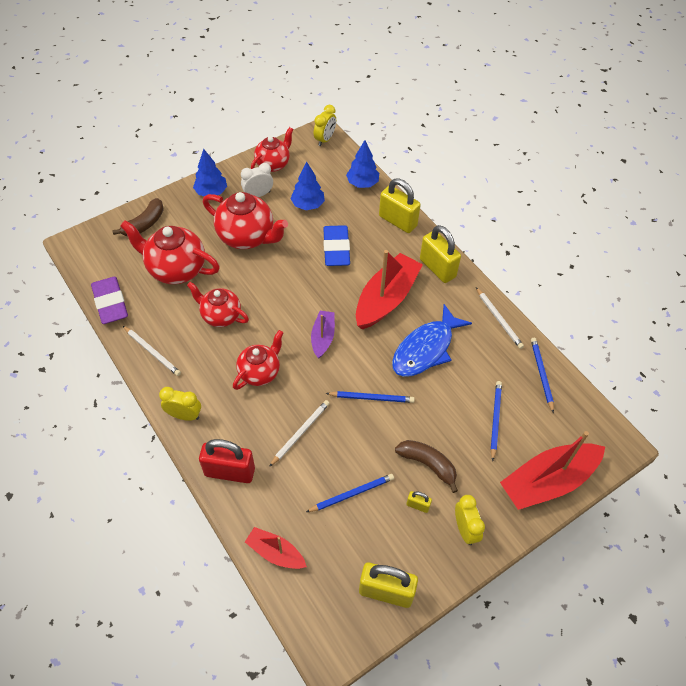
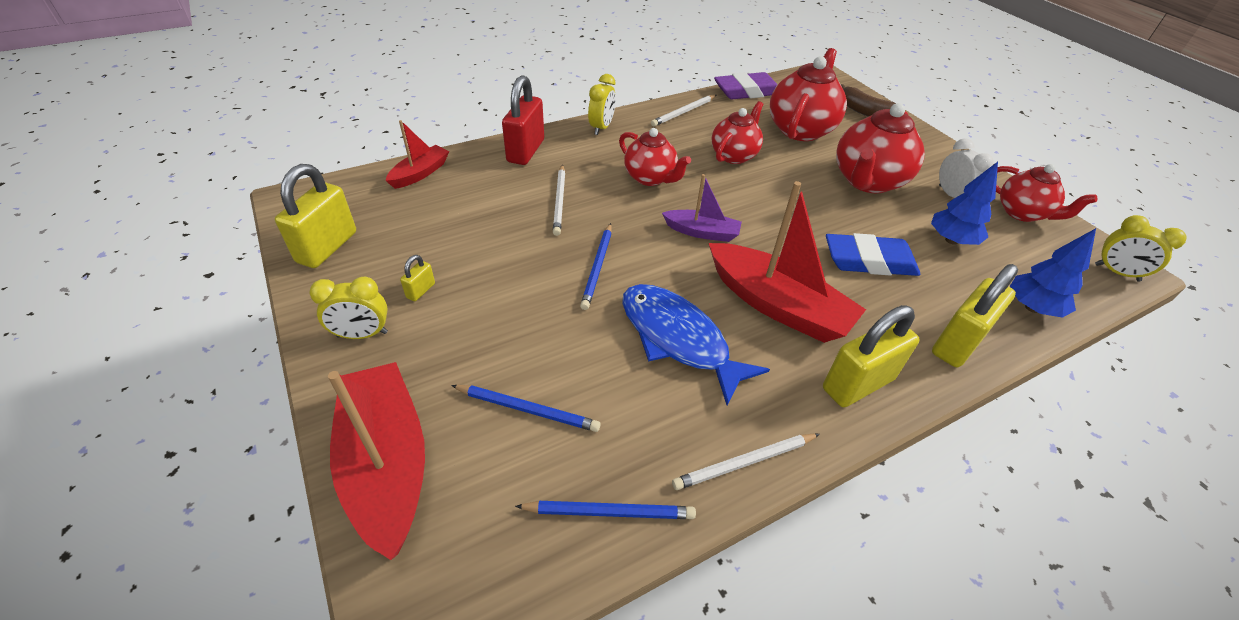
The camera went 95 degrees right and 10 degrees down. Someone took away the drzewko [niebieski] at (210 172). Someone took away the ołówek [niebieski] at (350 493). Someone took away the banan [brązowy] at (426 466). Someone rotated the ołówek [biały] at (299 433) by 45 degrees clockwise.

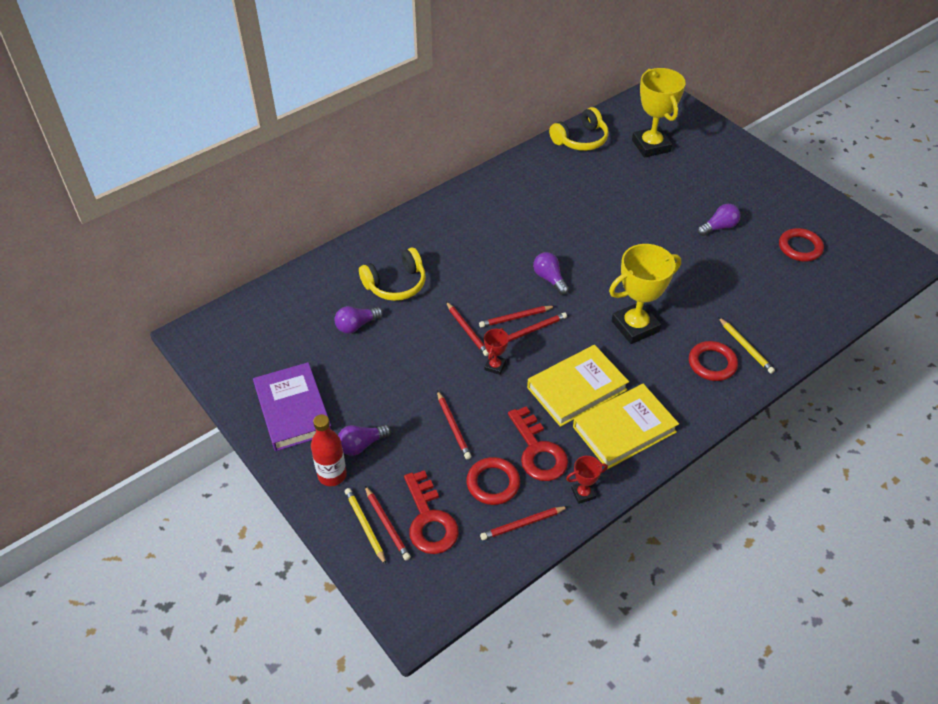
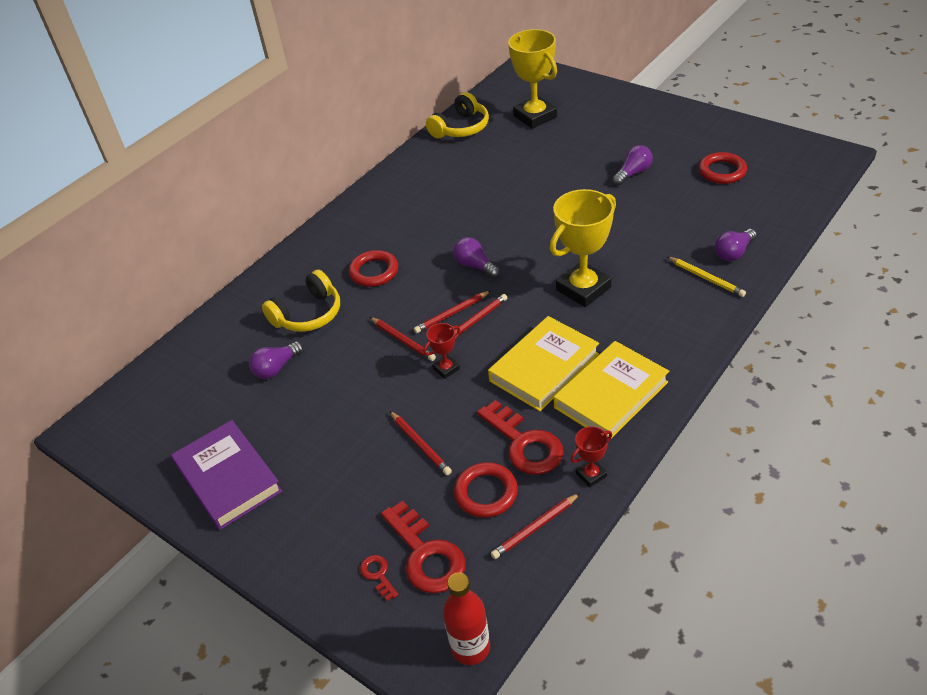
The camera went 10 degrees left and 5 degrees down. Someone took away the ołówek [żółty] at (365 526). Someone carried the butelka [czerwony] from (329 450) to (466 618). Someone carried the żarówka [fioletowy] from (364 440) to (736 245). Someone carried the pierścień [czerwony] from (713 361) to (373 268). Someone swapped the ołówek [czerwony] at (388 523) for the klucz [czerwony] at (379 578). Someone rotated the puchar [czerwony] at (496 351) by 45 degrees clockwise.

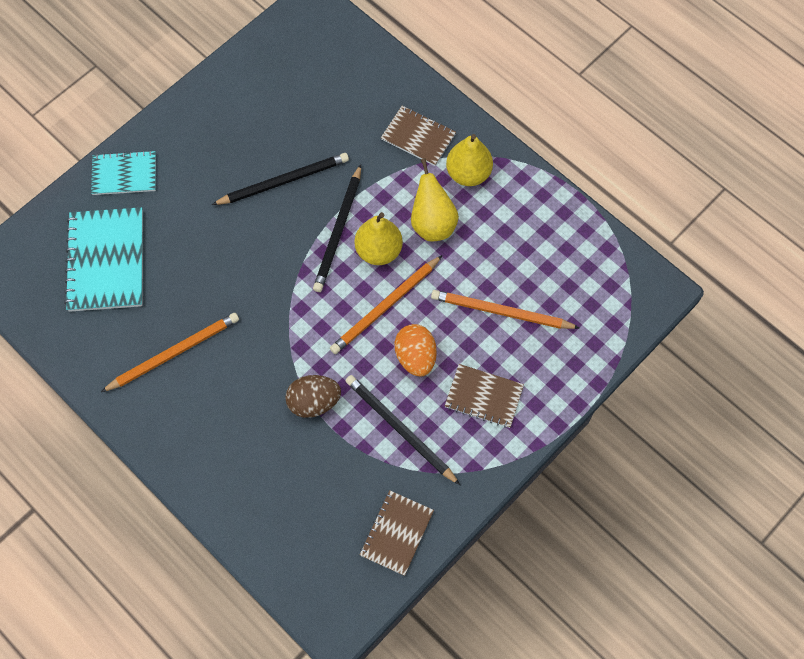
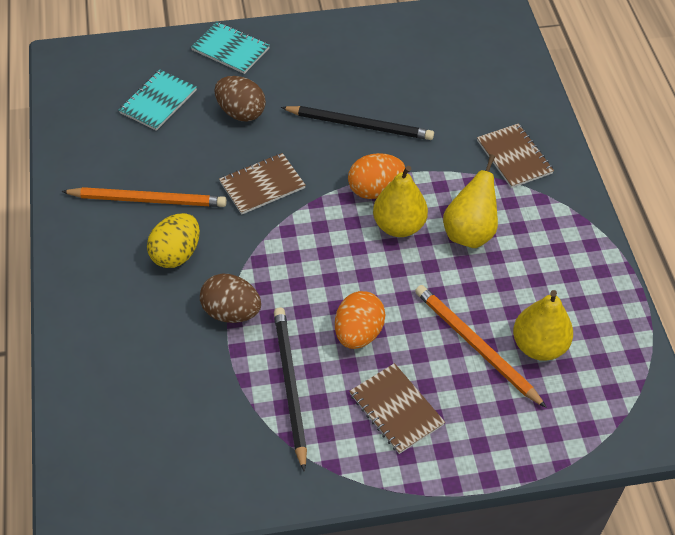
The camera went 35 degrees right and 15 degrees down. Someone took away the ołówek [pomarańczowy] at (386 304). Someone put down the jajko [żółty] at (173 240). Someone put down the jajko [brązowy] at (240 98). Someone carried the zeszyt [brązowy] from (397 533) to (262 184). Someone carried the gruszka [żółty] from (469 160) to (543 325). Someone swapped the ołówek [czarny] at (337 228) for the jajko [pomarańczowy] at (376 176). Someone scaled the zeszyt [turkusowy] at (103 259) by 0.61.

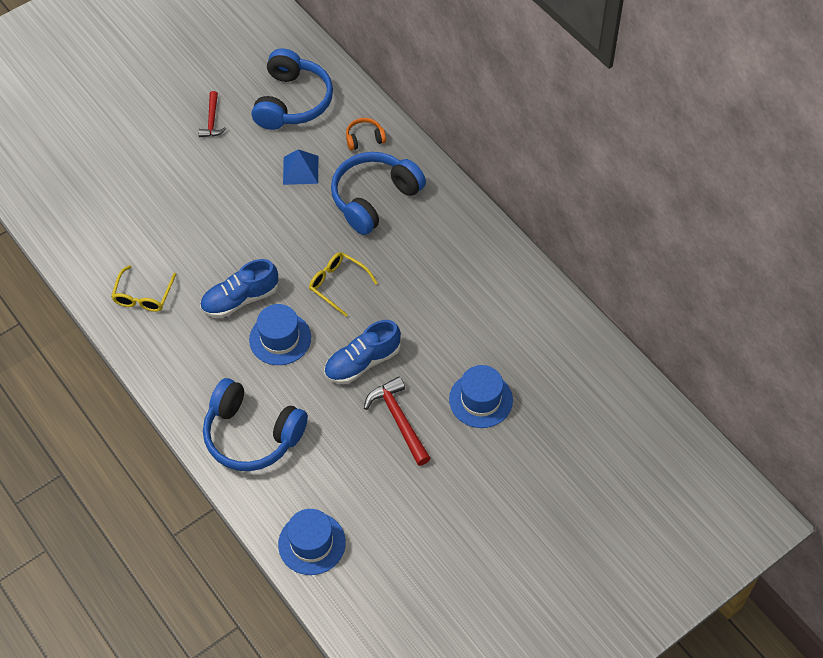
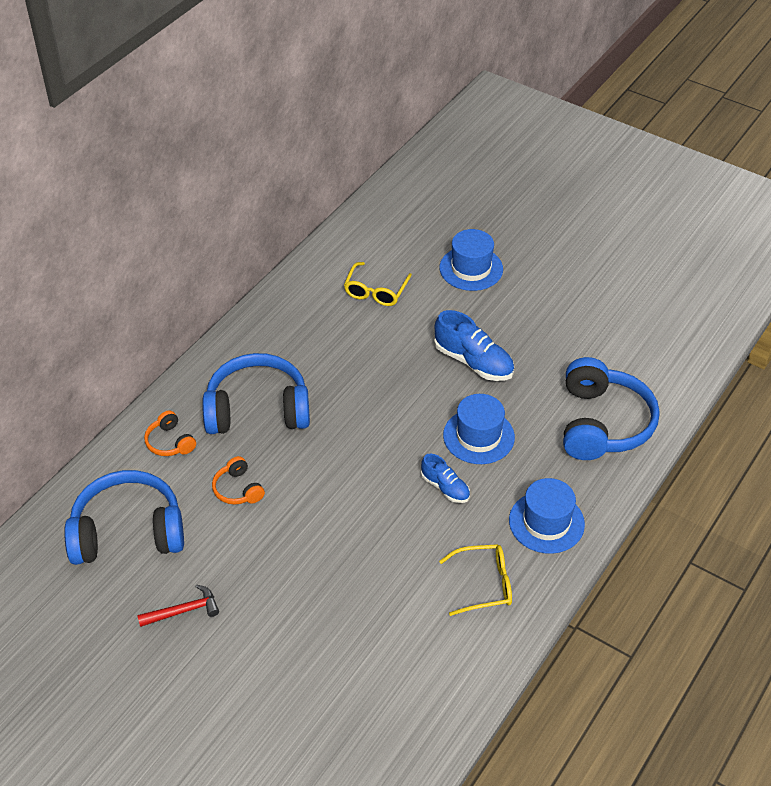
The camera went 110 degrees left and 10 degrees down. Someone took away the młotek [czerwony] at (397 421). Someone carried the kapelusz [niebieski] from (312 542) to (547 516). Someone carried the okulary [żółty] from (343 284) to (378 284). Someone swapped the piramida [niebieski] at (300 167) for the słuchawki [pomarańczowy] at (238 480). Someone rotated the słuchawki [niebieski] at (378 193) by 150 degrees clockwise. Someone scaled the but [niebieski] at (239 288) by 0.60.

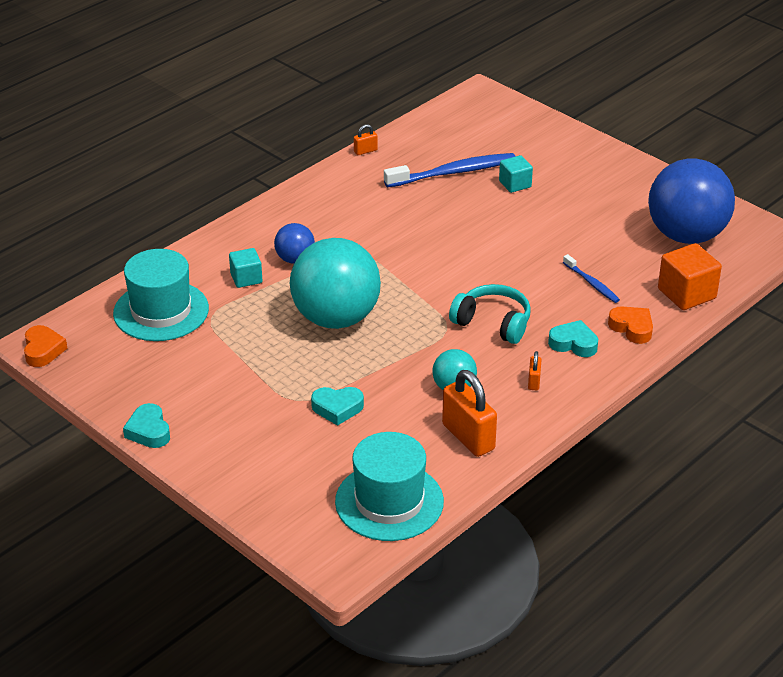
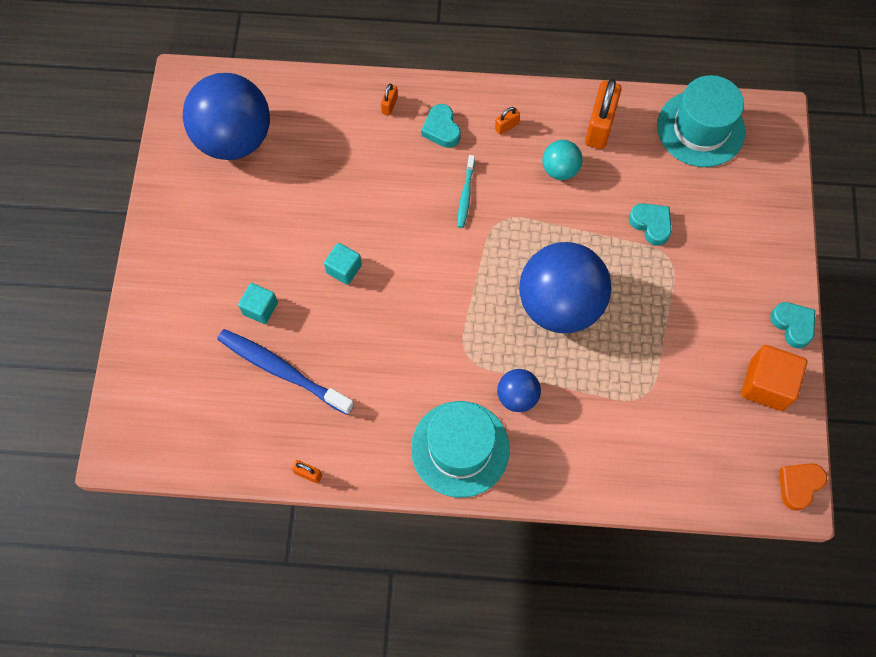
The camera went 130 degrees left and 30 degrees up. Someone took away the szczoteczka do zębów [niebieski] at (591 278). Someone carried the kapelusz [turkusowy] from (161 295) to (460 449). Someone carried the sześcian [turkusowy] from (245 268) to (343 264). Someone carried the sześcian [pomarańczowy] from (690 276) to (774 378). Someone swapped the słuchawki [turkusowy] at (490 314) for the szczoteczka do zębów [turkusowy] at (466 191). Someone swapped the serce [pomarańczowy] at (630 325) for the kłódka [pomarańczowy] at (389 99). Someone repainted the piłka [turkusowy] at (335 283), which became the piłka [niebieski] at (565 287). Someone rotated the serce [turkusowy] at (146 425) by 60 degrees counterclockwise.

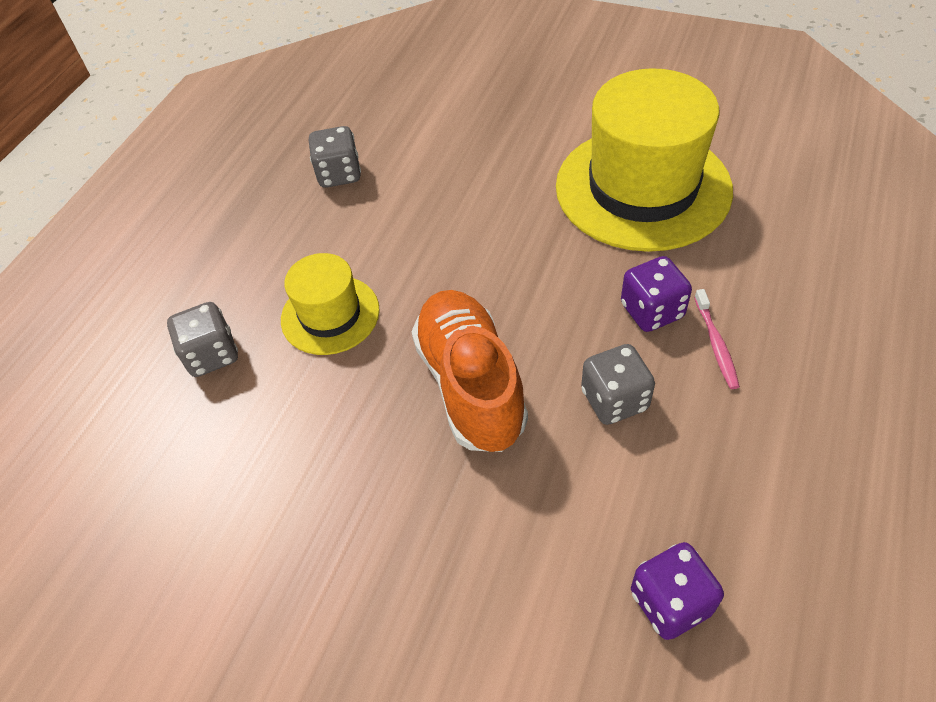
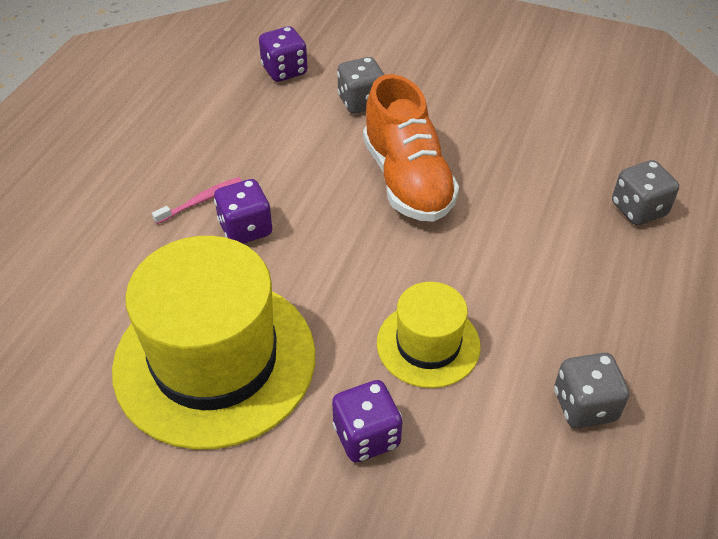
The camera went 175 degrees right and 5 degrees down. Someone put down the kostka do gry [fioletowy] at (367 421). Someone carried the kapelusz [żółty] from (330 304) to (429 335). Someone carried the kostka do gry [szary] from (618 384) to (361 85). Someone rotated the szczoteczka do zębów [różowy] at (717 339) by 60 degrees clockwise.

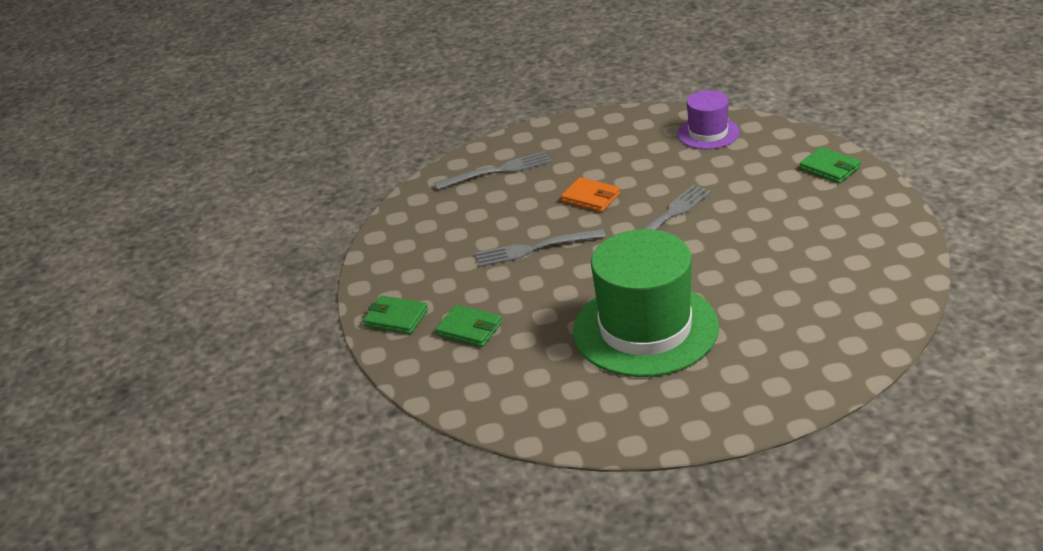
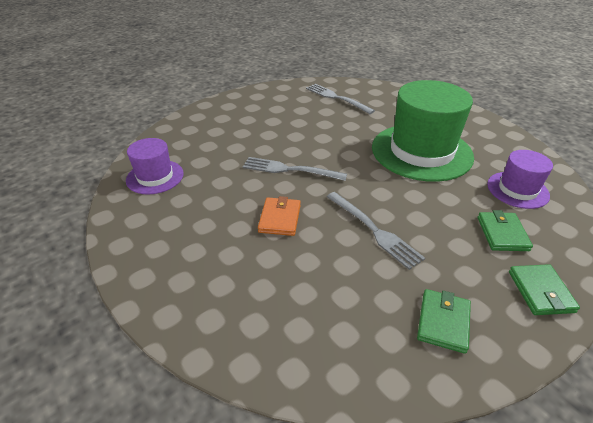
The camera went 120 degrees left and 5 degrees up. Someone put down the kapelusz [fioletowy] at (520 179). Someone carried the widelec [szary] from (493 170) to (340 99). Someone carried the portfel [zielony] from (830 165) to (444 321).

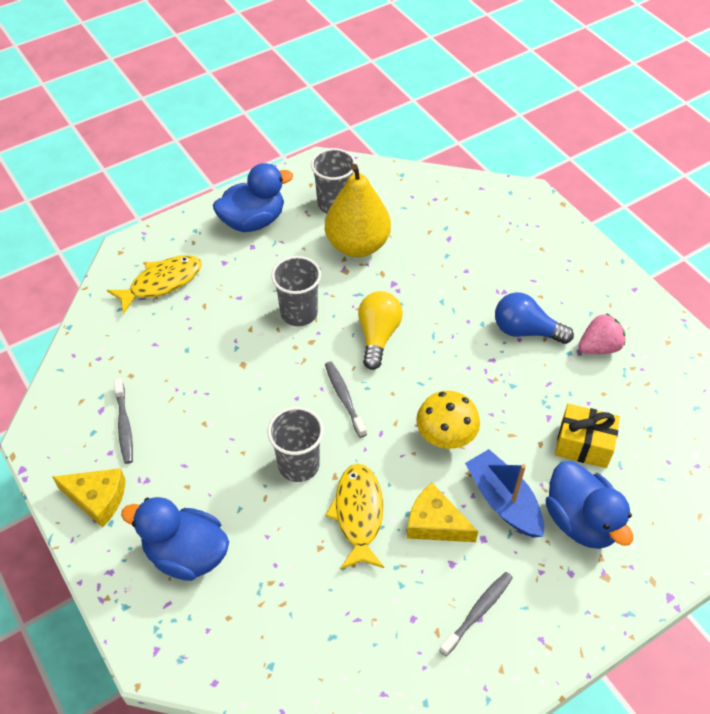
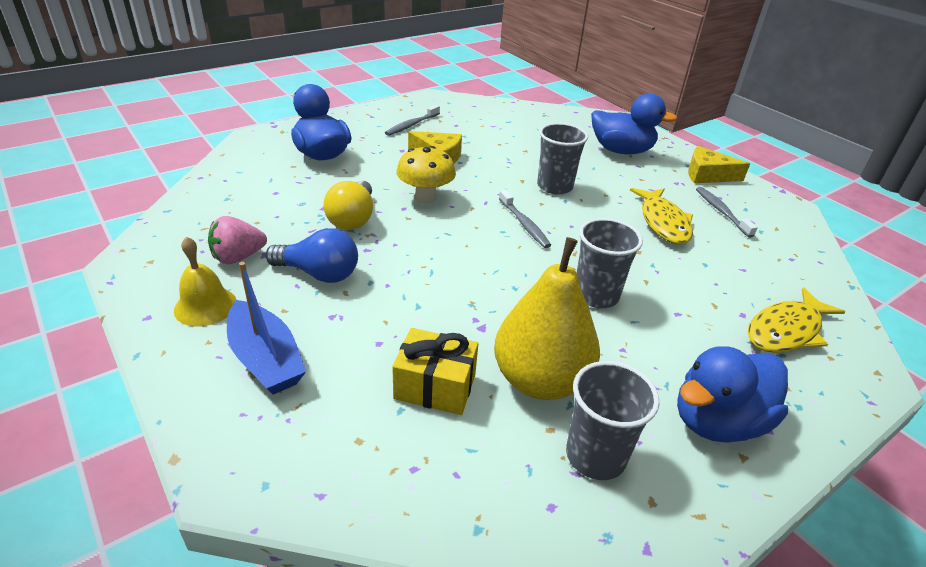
The camera went 175 degrees right and 15 degrees down. Someone put down the dzwonek [żółty] at (205 281). Someone carried the ryba [żółty] from (354 517) to (661 216). Someone carried the żarówka [żółty] from (380 330) to (348 205). Someone carried the łódka [niebieski] from (504 493) to (266 328). Someone carried the prezent [żółty] from (587 436) to (435 371).

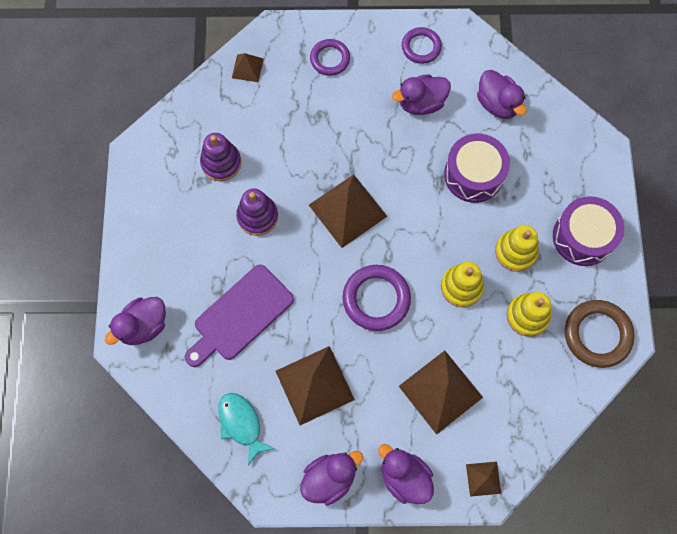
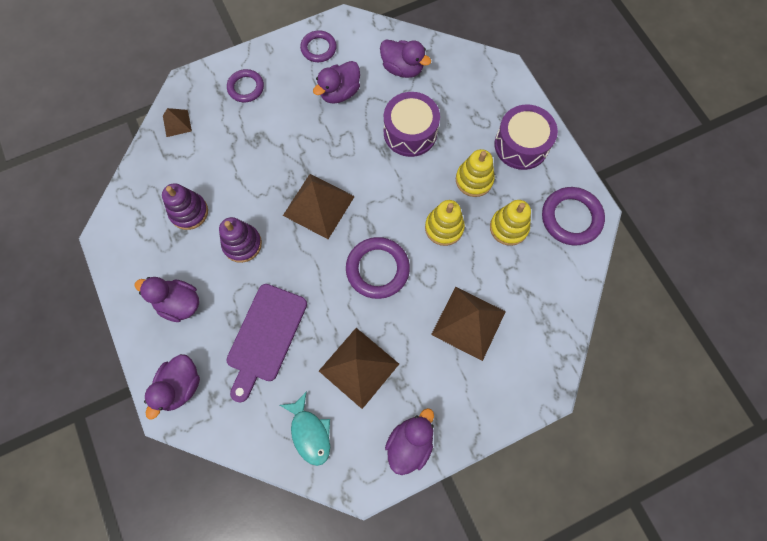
The camera went 25 degrees left and 0 degrees up. Someone took away the piramida [brązowy] at (483 479). Someone carried the kaczka [fioletowy] from (406 474) to (166 299). Someone repainted the pierścień [brązowy] at (599 334), which became the pierścień [fioletowy] at (573 216). Someone rotated the ryba [turkusowy] at (246 429) by 150 degrees counterclockwise.

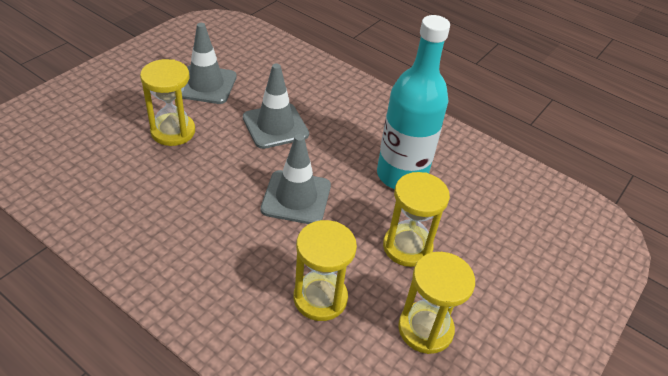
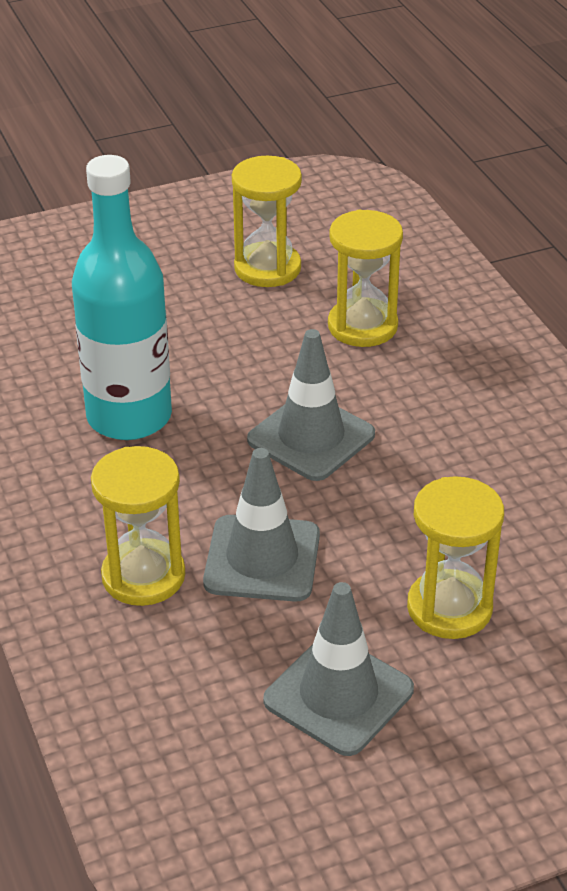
The camera went 145 degrees left and 5 degrees down. Someone carried the klepsydra [żółty] from (416 219) to (138 526).

